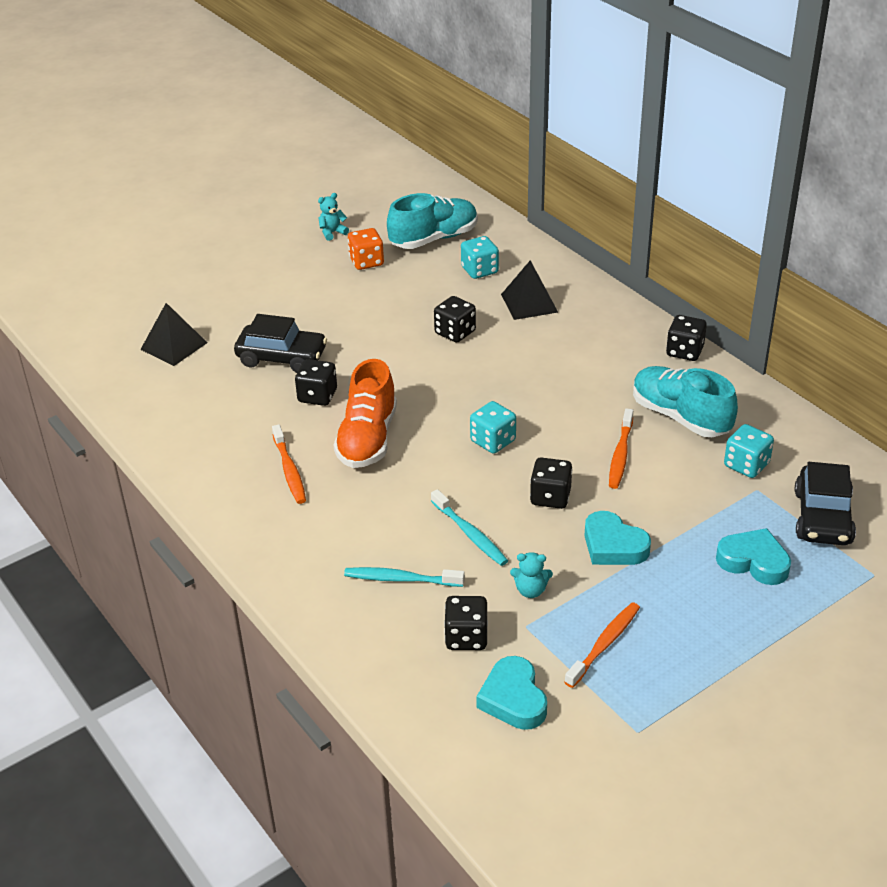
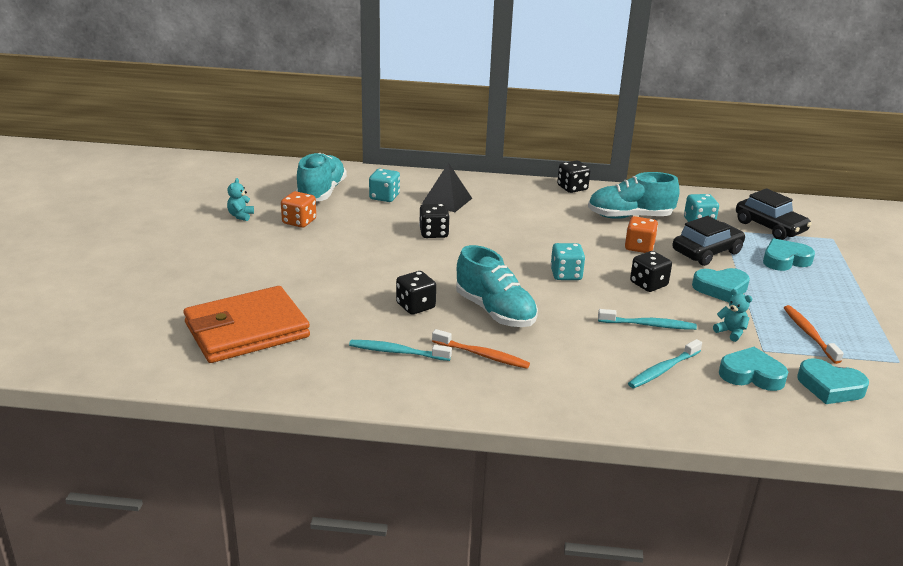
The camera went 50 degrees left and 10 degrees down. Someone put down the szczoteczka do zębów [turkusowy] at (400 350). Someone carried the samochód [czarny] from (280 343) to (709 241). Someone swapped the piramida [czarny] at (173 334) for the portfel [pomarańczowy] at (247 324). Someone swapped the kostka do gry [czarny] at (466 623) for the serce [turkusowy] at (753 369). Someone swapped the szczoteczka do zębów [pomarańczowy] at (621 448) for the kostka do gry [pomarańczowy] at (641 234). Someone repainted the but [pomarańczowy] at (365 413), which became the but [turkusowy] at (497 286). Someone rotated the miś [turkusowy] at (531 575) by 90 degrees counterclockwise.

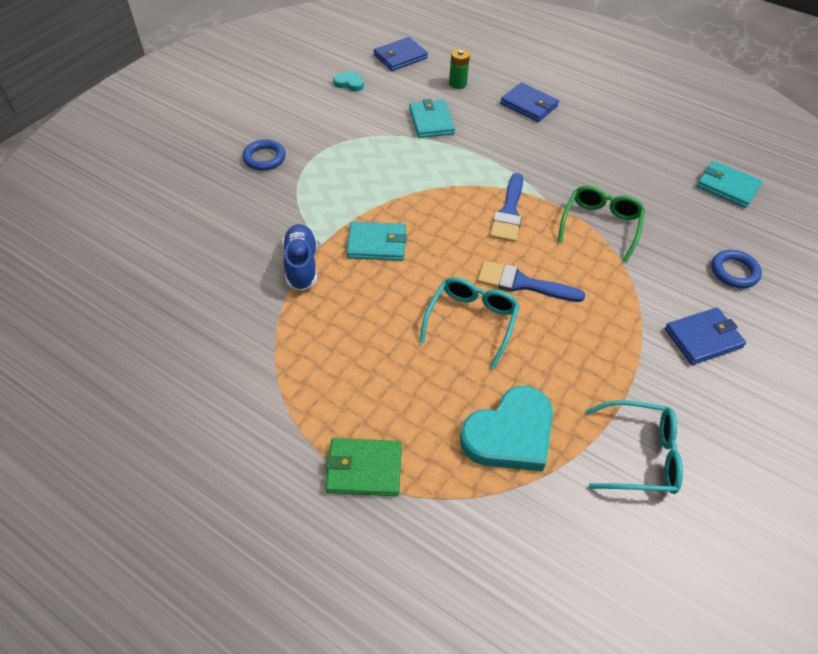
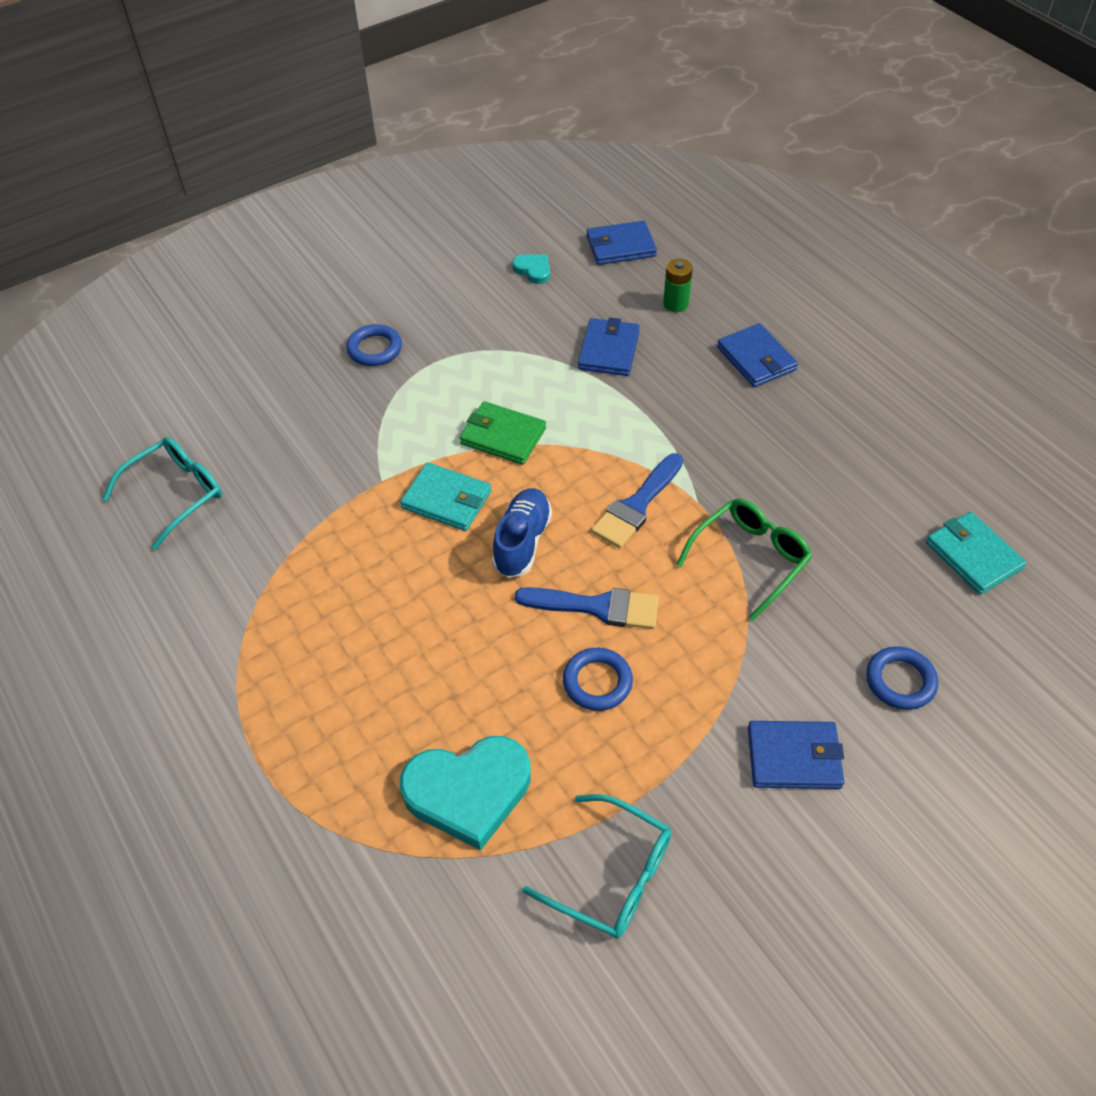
The camera went 25 degrees right and 0 degrees up. Someone put down the pierścień [niebieski] at (598 679). Someone carried the but [niebieski] from (299 257) to (522 533). Someone carried the portfel [zielony] from (363 467) to (503 433). Someone carried the okulary [turkusowy] from (469 322) to (162 493). Someone repainted the portfel [turkusowy] at (432 118), which became the portfel [niebieski] at (609 346). Someone rotated the pędzel [niebieski] at (531 281) by 150 degrees clockwise.

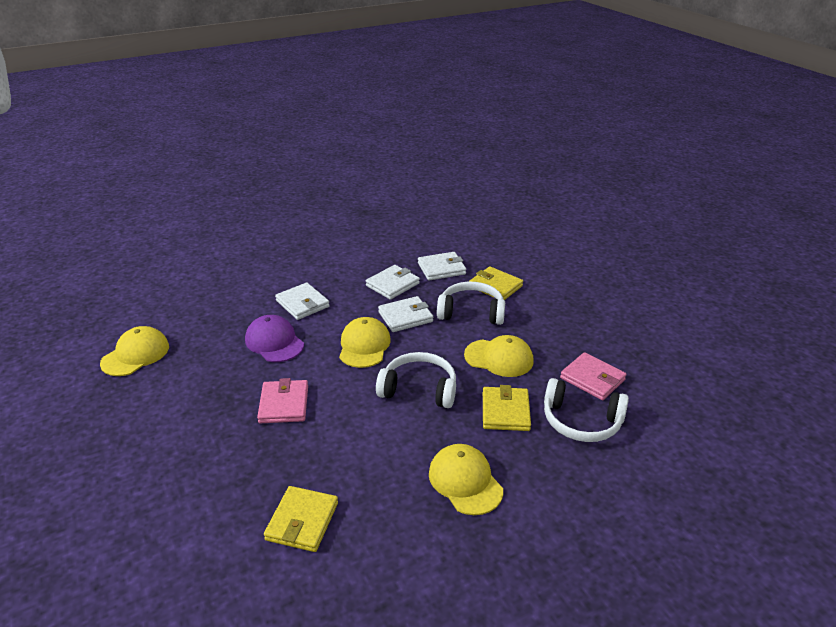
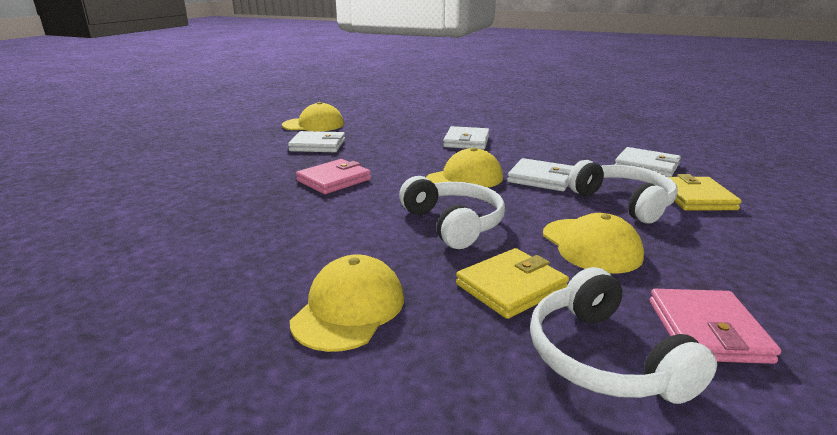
The camera went 50 degrees right and 10 degrees down. Someone took away the czapka [fioletowy] at (274 338). Someone took away the portfel [żółty] at (301 519). Someone carried the portfel [biały] from (393 282) to (316 141).

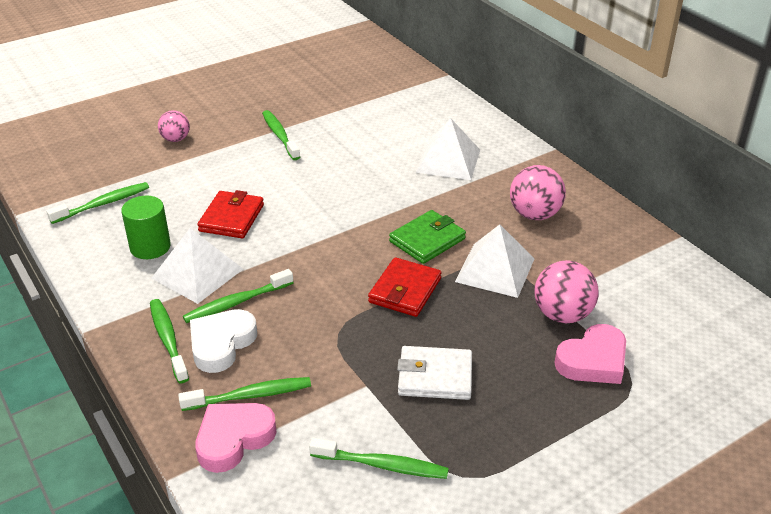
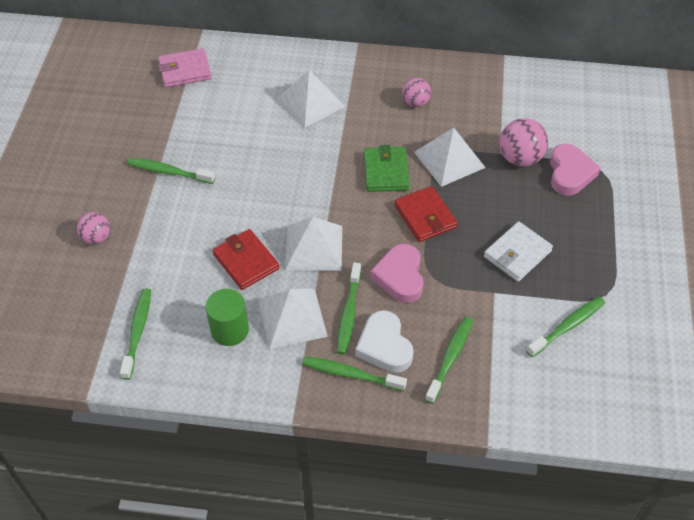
The camera went 50 degrees left and 15 degrees up. Someone put down the portfel [różowy] at (185 68). Someone put down the piramida [biały] at (313 244). Someone carried the serce [różowy] from (236 438) to (397 273). Someone scaled the piłka [różowy] at (538 192) by 0.64.

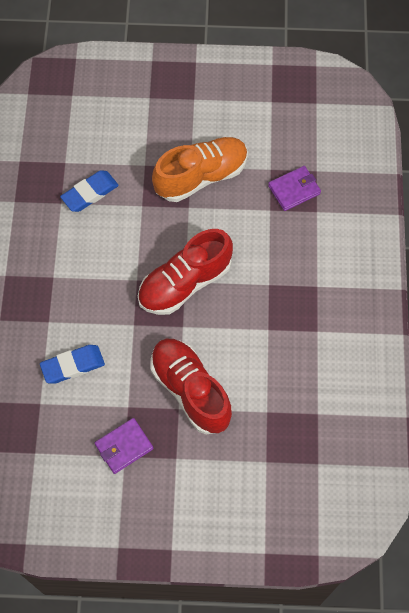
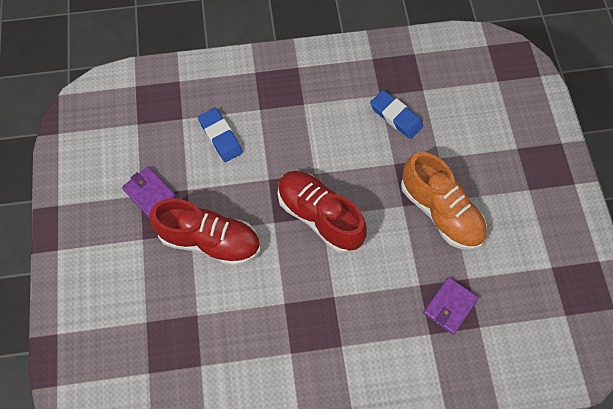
The camera went 80 degrees right and 0 degrees up. Someone rotated the but [czerwony] at (191 386) by 60 degrees clockwise. Someone rotated the portfel [fioletowy] at (294 188) by 75 degrees clockwise.

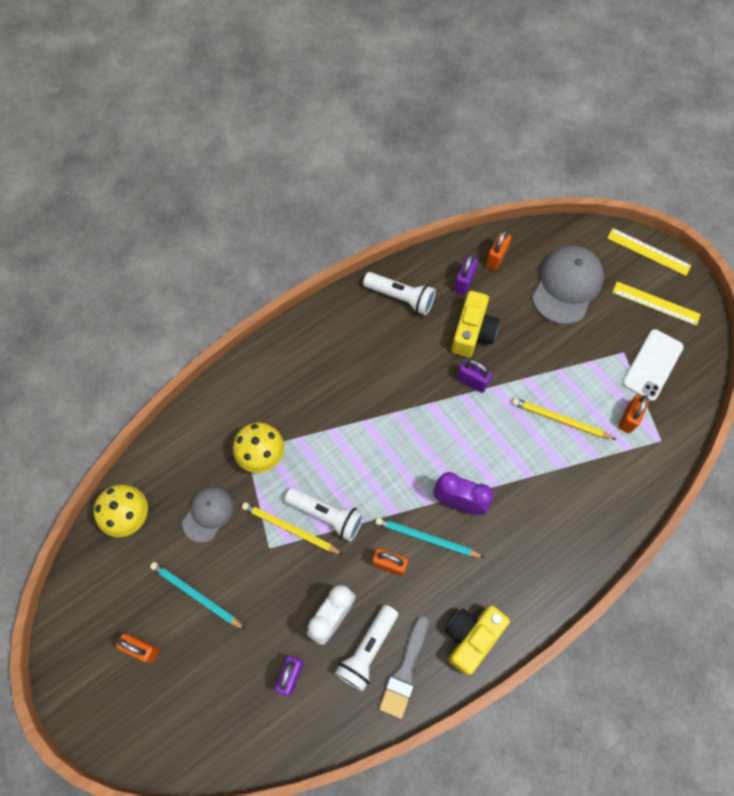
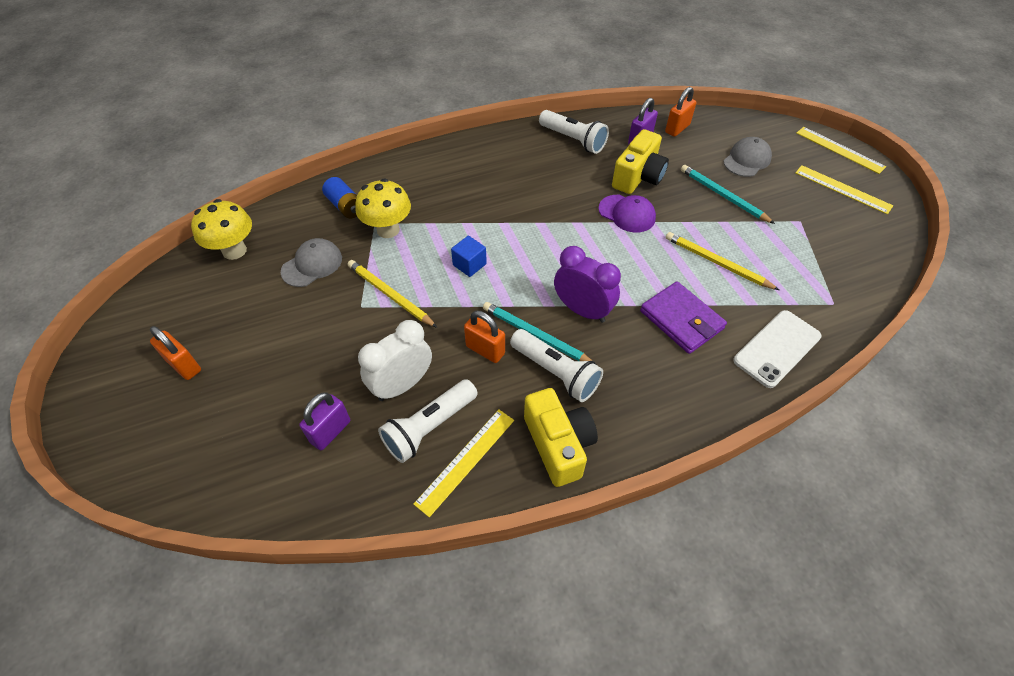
The camera went 15 degrees right and 15 degrees down. Someone took away the kłódka [pomarańczowy] at (634 413). Someone put down the bateria [niebieski] at (339 197). Someone put down the sześcian [niebieski] at (469 256). Someone put down the portfel [fioletowy] at (683 317). Someone carried the ołówek [turkusowy] from (198 596) to (728 194). Someone carried the latarka [biały] from (324 514) to (556 365). Someone carried the telefon [biały] from (653 365) to (777 349). Someone swapped the pędzel [szary] at (404 667) for the linijka [żółty] at (463 463). Someone swapped the kłódka [fioletowy] at (474 376) for the czapka [fioletowy] at (627 214). Someone rotated the aparat fotograficzny [żółty] at (477 640) by 105 degrees clockwise. Someone scaled the czapka [szary] at (568 285) by 0.60.

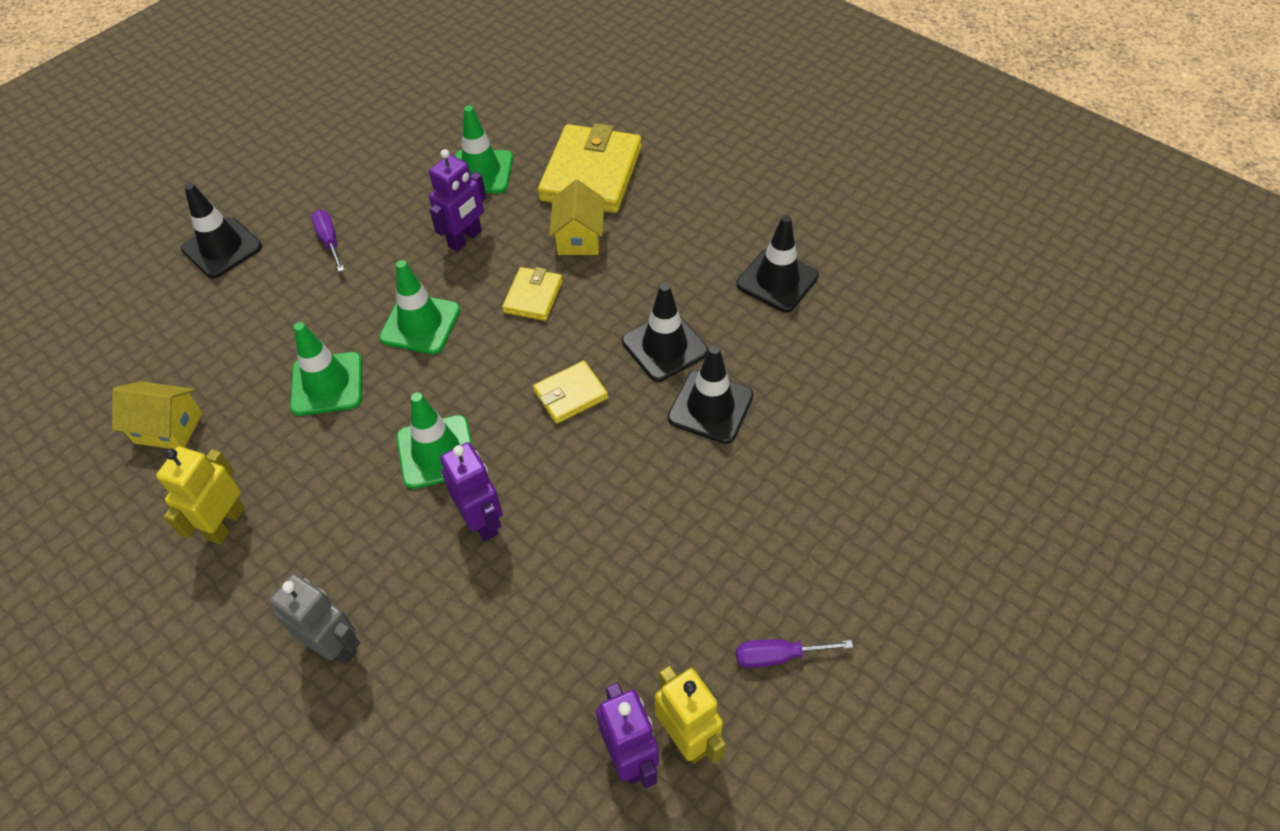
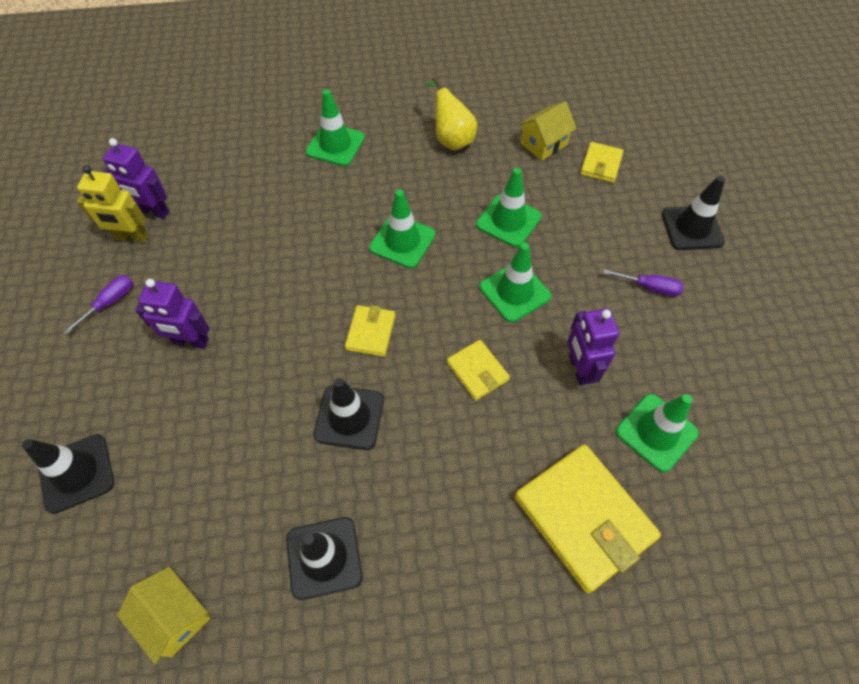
The camera went 130 degrees right and 5 degrees up. Someone put down the portfel [żółty] at (602 162). Someone carried the robot [fioletowy] from (471 491) to (172 314). Someone carried the domek [żółty] from (576 217) to (164 615). Someone carried the pachołek [czarny] from (710 394) to (68 474). Someone swapped the robot [żółty] at (200 495) for the gruszka [żółty] at (451 113). Someone swapped the robot [szary] at (314 619) for the pachołek [zielony] at (335 127).

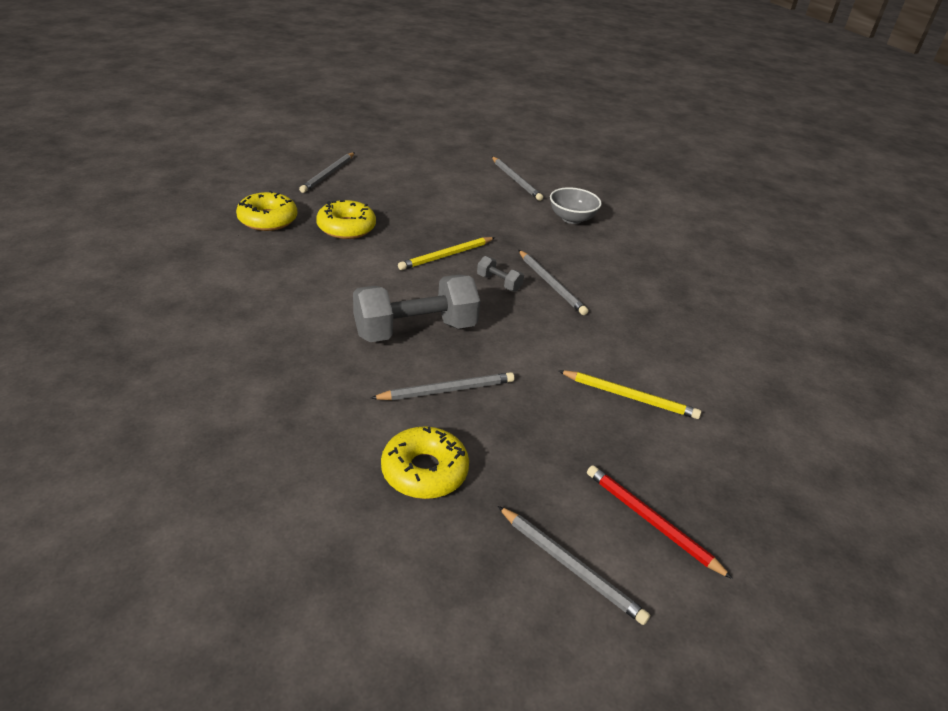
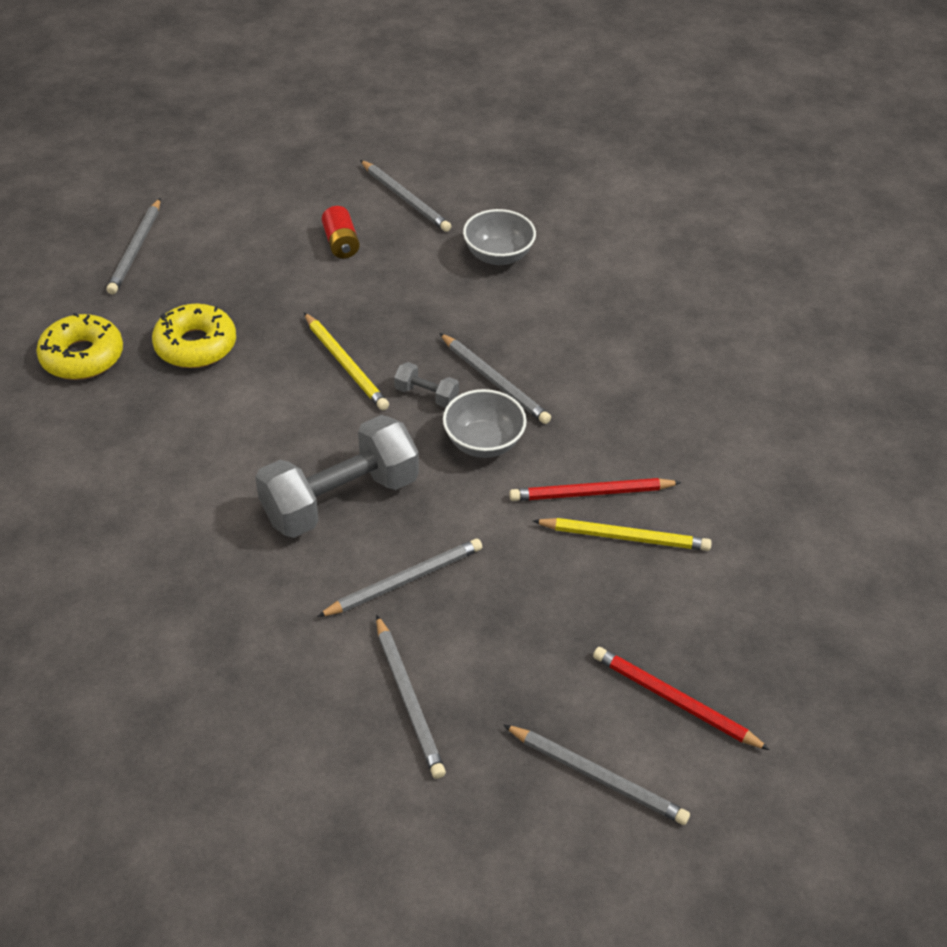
The camera went 10 degrees left and 10 degrees up. Someone put down the bateria [czerwony] at (341 232). Someone put down the miska [szary] at (485 423). Someone put down the ołówek [czerwony] at (595 489). Someone swapped the donut [żółty] at (425 462) for the ołówek [szary] at (411 697). Someone rotated the ołówek [żółty] at (446 253) by 75 degrees counterclockwise.

